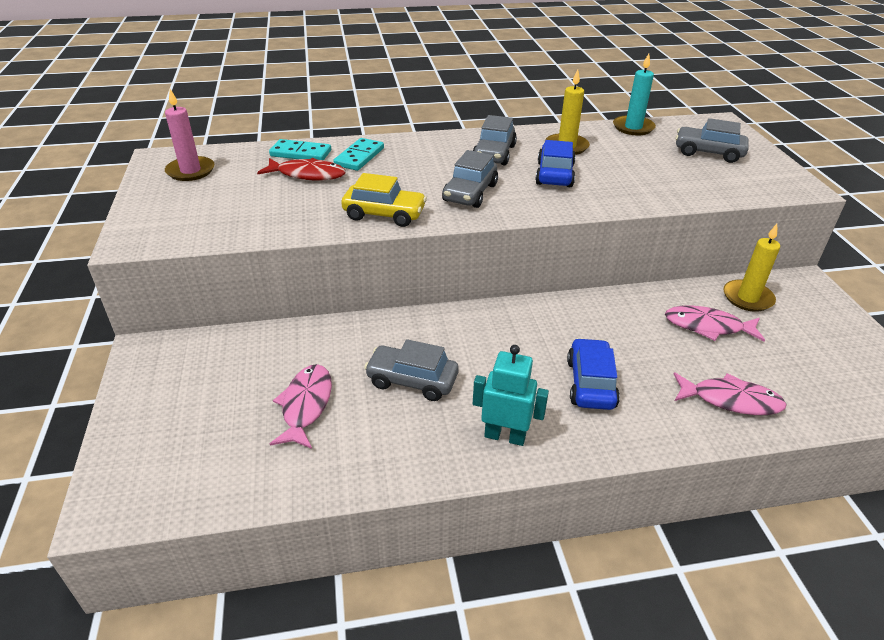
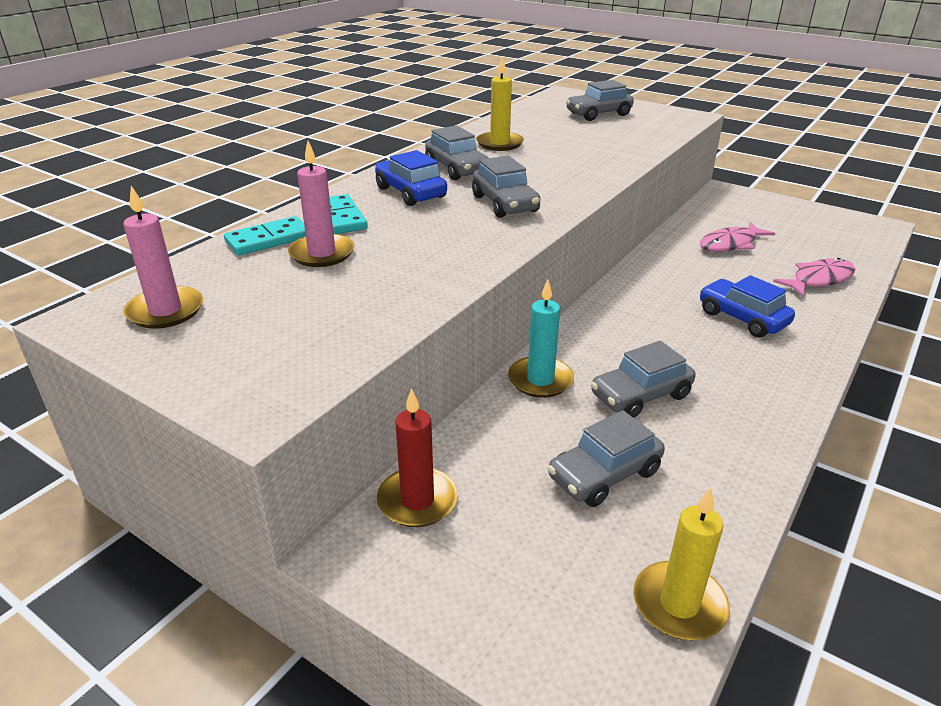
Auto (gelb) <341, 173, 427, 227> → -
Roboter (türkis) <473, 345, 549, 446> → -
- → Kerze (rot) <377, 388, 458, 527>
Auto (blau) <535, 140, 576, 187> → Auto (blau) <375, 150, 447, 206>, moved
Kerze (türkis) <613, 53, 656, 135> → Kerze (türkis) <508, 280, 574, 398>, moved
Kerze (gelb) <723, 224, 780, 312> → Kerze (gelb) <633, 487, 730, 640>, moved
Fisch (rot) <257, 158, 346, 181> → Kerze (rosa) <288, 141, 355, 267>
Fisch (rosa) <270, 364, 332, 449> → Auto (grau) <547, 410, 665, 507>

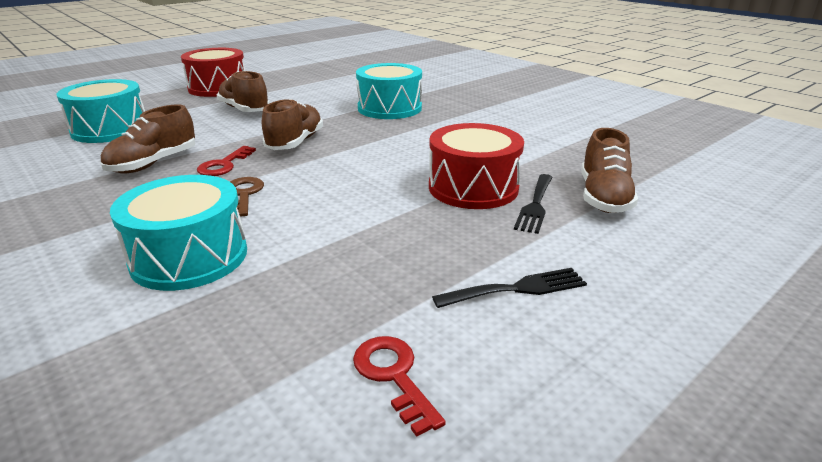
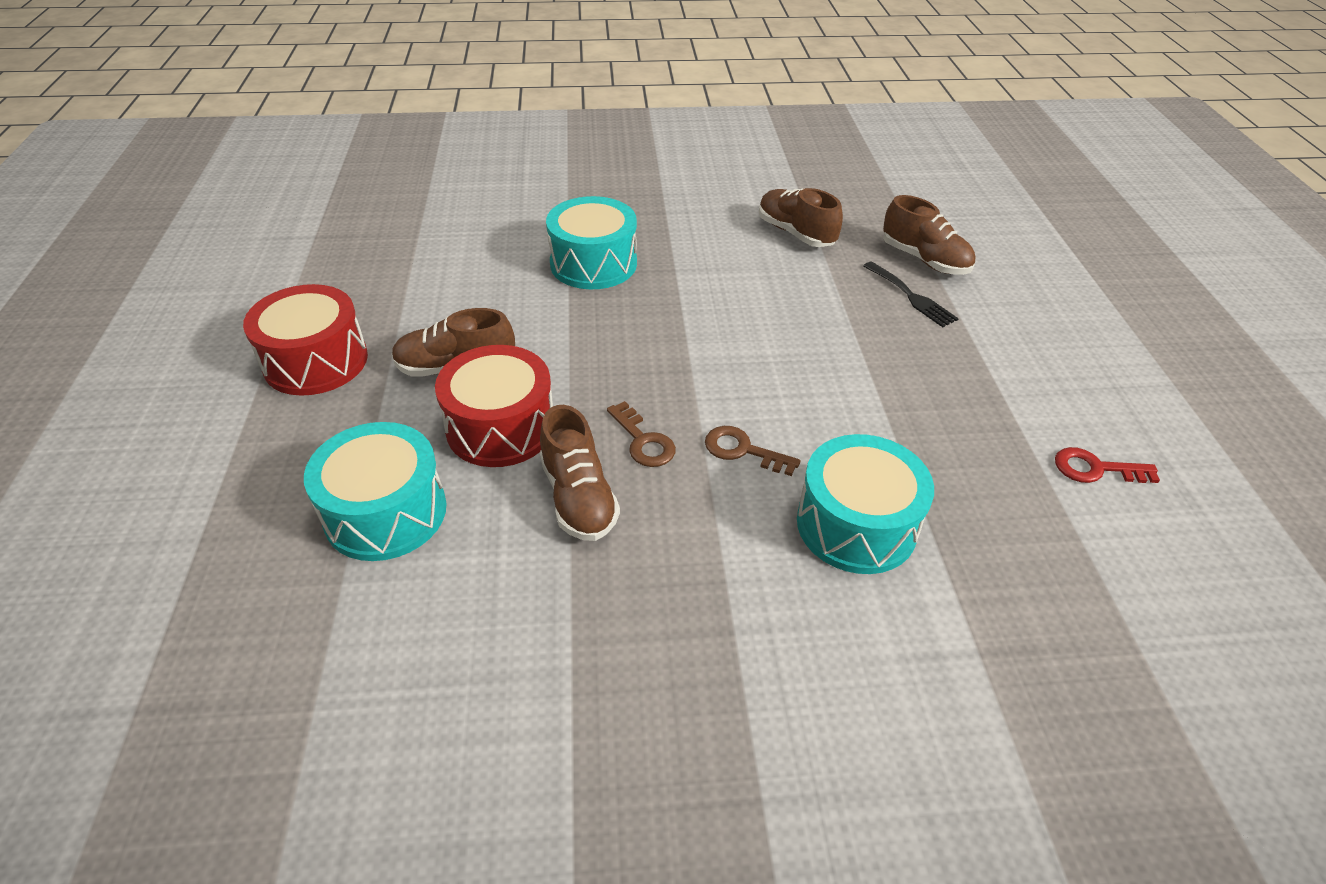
Gabel (schwarz) <432, 268, 587, 308> → -
Schuh (braun) <262, 99, 323, 150> → Schuh (braun) <759, 188, 843, 247>, moved
Trommel (rot) <429, 123, 524, 209> → Trommel (rot) <435, 345, 553, 467>, moved
Schlüssel (rot) <197, 146, 256, 176> → Schlüssel (braun) <607, 401, 676, 467>

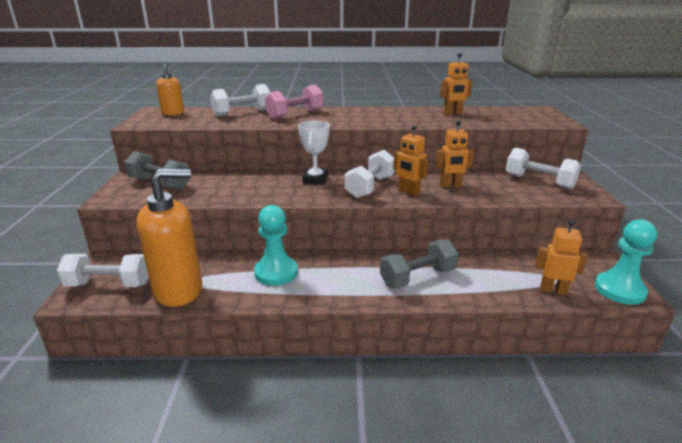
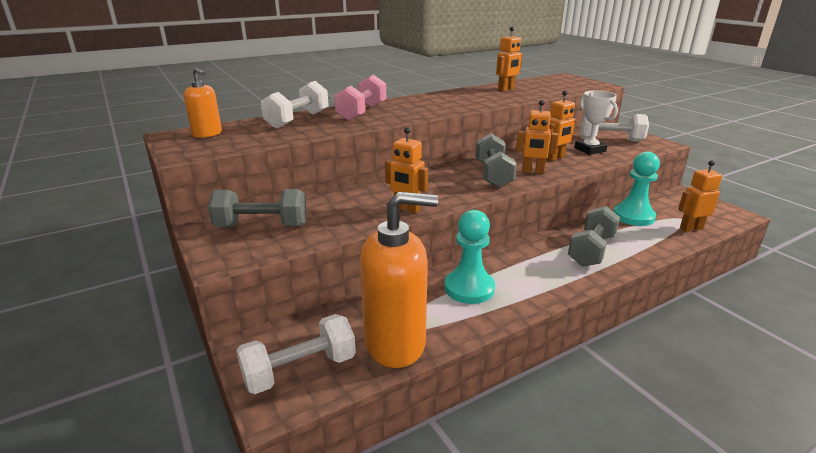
- → Roboter (orange) <385, 127, 428, 213>
Pokal (weiß) <298, 121, 330, 184> → Pokal (weiß) <575, 91, 618, 155>, moved
Bauer (türkis) <595, 219, 657, 305> → Bauer (türkis) <613, 152, 660, 226>, moved
Hantel (weiß) <345, 150, 395, 198> → Hantel (grau) <475, 133, 517, 188>
Seifenspender (orange) <136, 169, 202, 307> → Seifenspender (orange) <360, 192, 438, 368>, 45 degrees clockwise

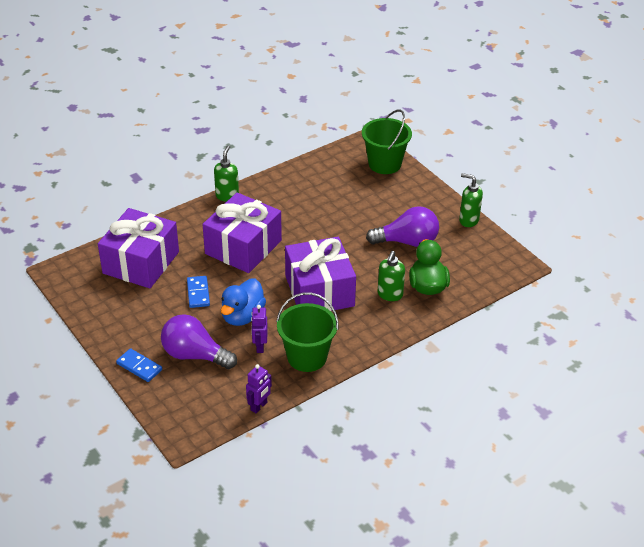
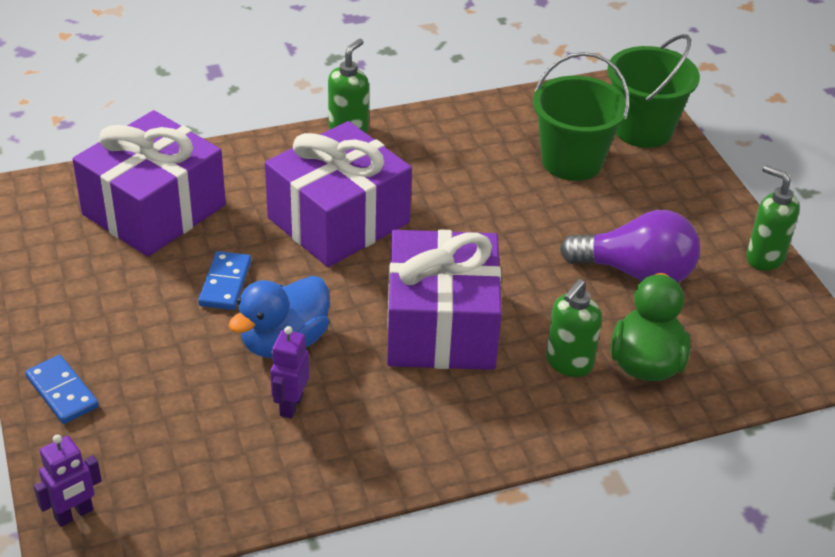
Glühbirne (lila) <161, 314, 237, 369> → -
Roboter (lila) <246, 364, 272, 413> → Roboter (lila) <34, 434, 102, 527>, moved
Eimer (grün) <276, 292, 339, 372> → Eimer (grün) <533, 52, 629, 181>, moved

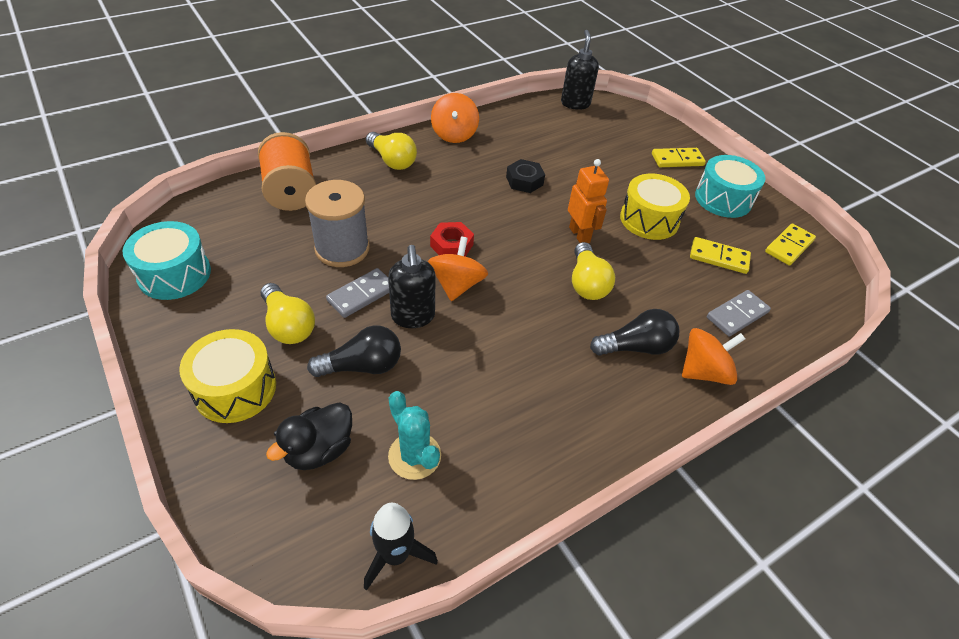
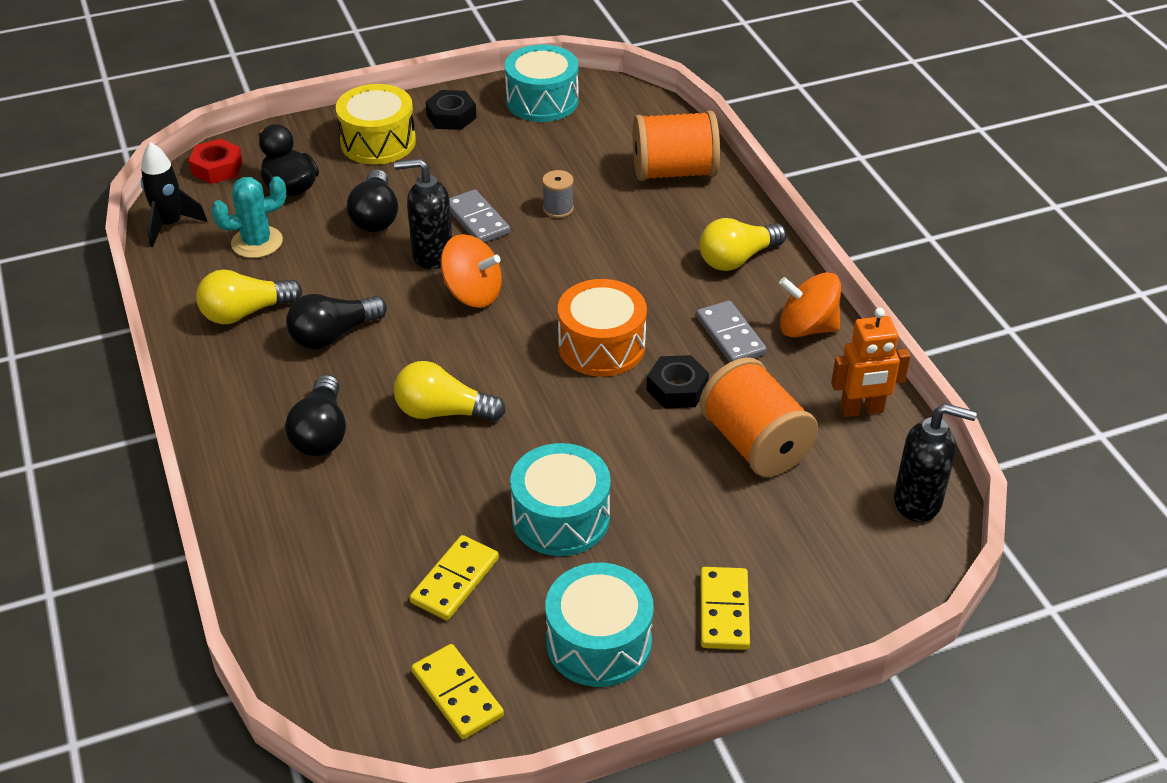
Kreisel (orange) <682, 328, 745, 385> → -
- → Glühbirne (schwarz) <286, 294, 387, 350>
- → Sechskantmutter (schwarz) <425, 90, 476, 130>
- → Trommel (orange) <558, 279, 647, 377>
- → Garnrolle (orange) <699, 357, 818, 477>
Glühbirne (gelb) <261, 283, 315, 344> → Glühbirne (gelb) <196, 270, 303, 324>, moved
Sechskantmutter (rot) <430, 222, 474, 257> → Sechskantmutter (rot) <189, 139, 243, 184>, moved
Roboter (orange) <568, 159, 609, 243> → Roboter (orange) <831, 308, 911, 417>, moved
Dominostein (grau) <707, 290, 771, 336> → Dominostein (grau) <696, 300, 767, 362>, moved
Trommel (gelb) <620, 174, 690, 240> → Trommel (türkis) <510, 443, 611, 556>
Garnrolle (grau) <305, 180, 370, 267> → Garnrolle (grau) <542, 170, 574, 218>, x0.46

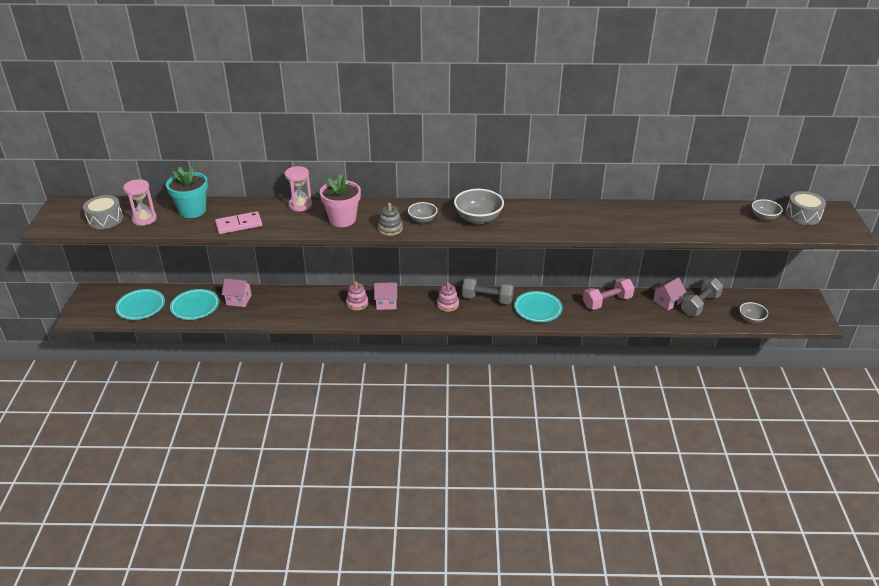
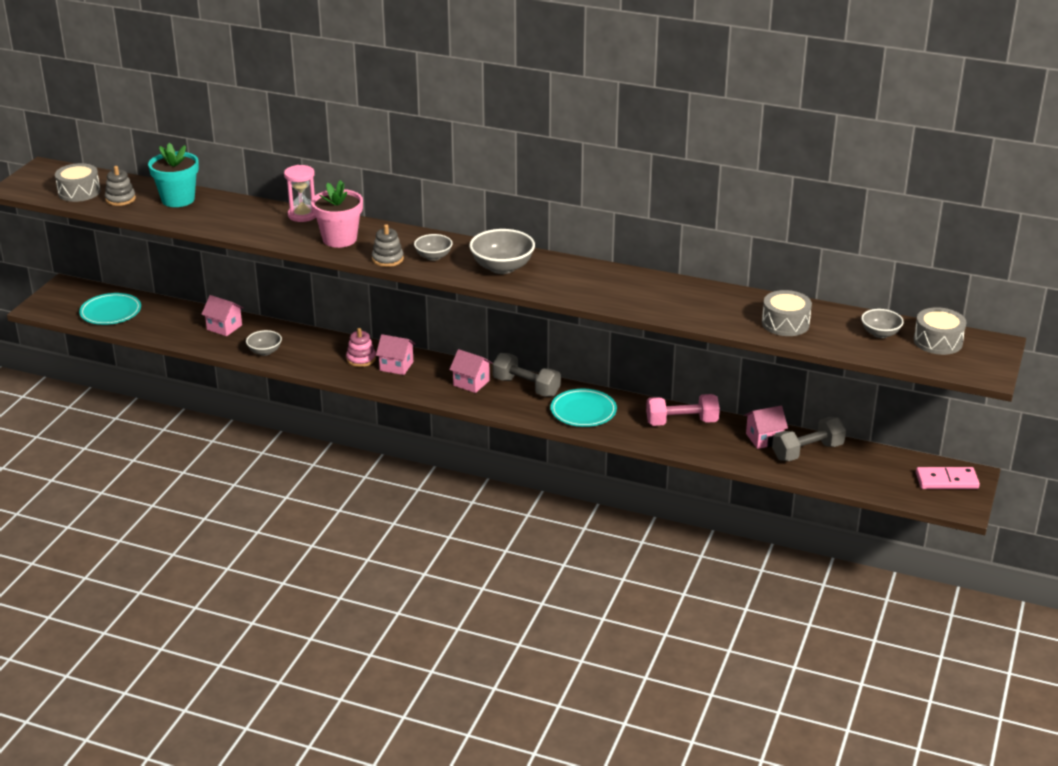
Teller (türkis) <170, 289, 219, 320> → -
- → Trommel (grau) <762, 290, 812, 336>
Dominostein (rosa) <215, 211, 262, 234> → Dominostein (rosa) <916, 467, 980, 489>, moved
Schüssel (grau) <739, 302, 768, 323> → Schüssel (grau) <246, 330, 282, 356>, moved
Sanduhr (rosa) <123, 179, 157, 226> → Stapelspielzeug (grau) <105, 166, 136, 206>
Stapelspielzeug (rosa) <437, 283, 459, 312> → Haus (rosa) <449, 349, 492, 393>

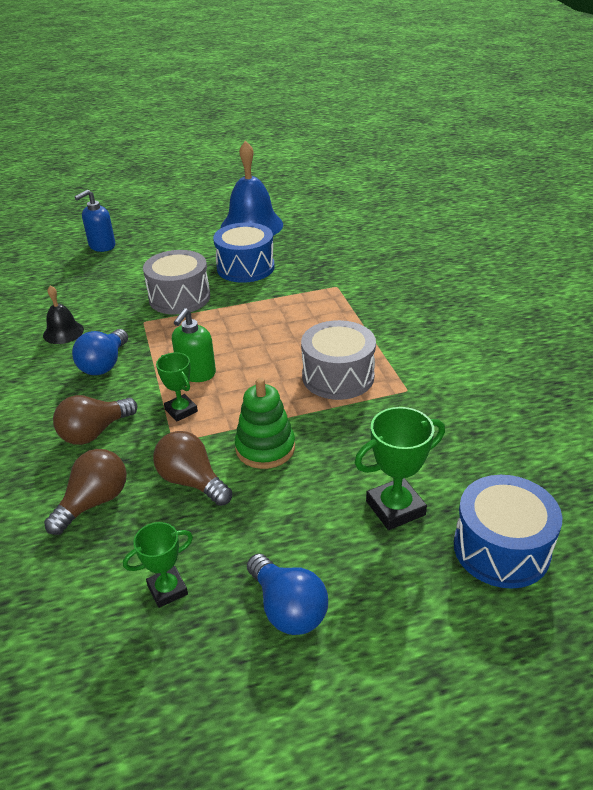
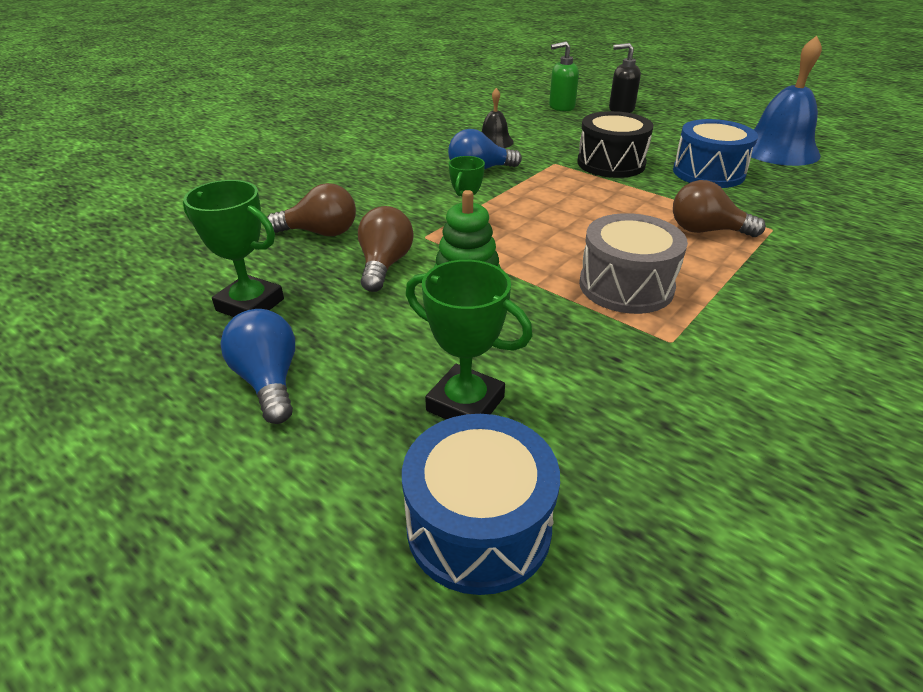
Glühbirne (braun) <53, 395, 138, 445> → Glühbirne (braun) <673, 180, 766, 237>, moved
Seifenspender (grün) <172, 308, 216, 382> → Seifenspender (grün) <549, 41, 579, 112>, moved
Seifenspender (blau) <74, 190, 115, 252> → Seifenspender (schwarz) <609, 43, 641, 113>
Trommel (grau) <143, 250, 210, 315> → Trommel (schwarz) <577, 111, 654, 178>
Glühbirne (blau) <247, 554, 328, 635> → Glühbirne (blau) <220, 309, 295, 424>, 135 degrees clockwise
Pokal (grün) <123, 522, 193, 608> → Pokal (grün) <183, 180, 284, 317>, x1.53

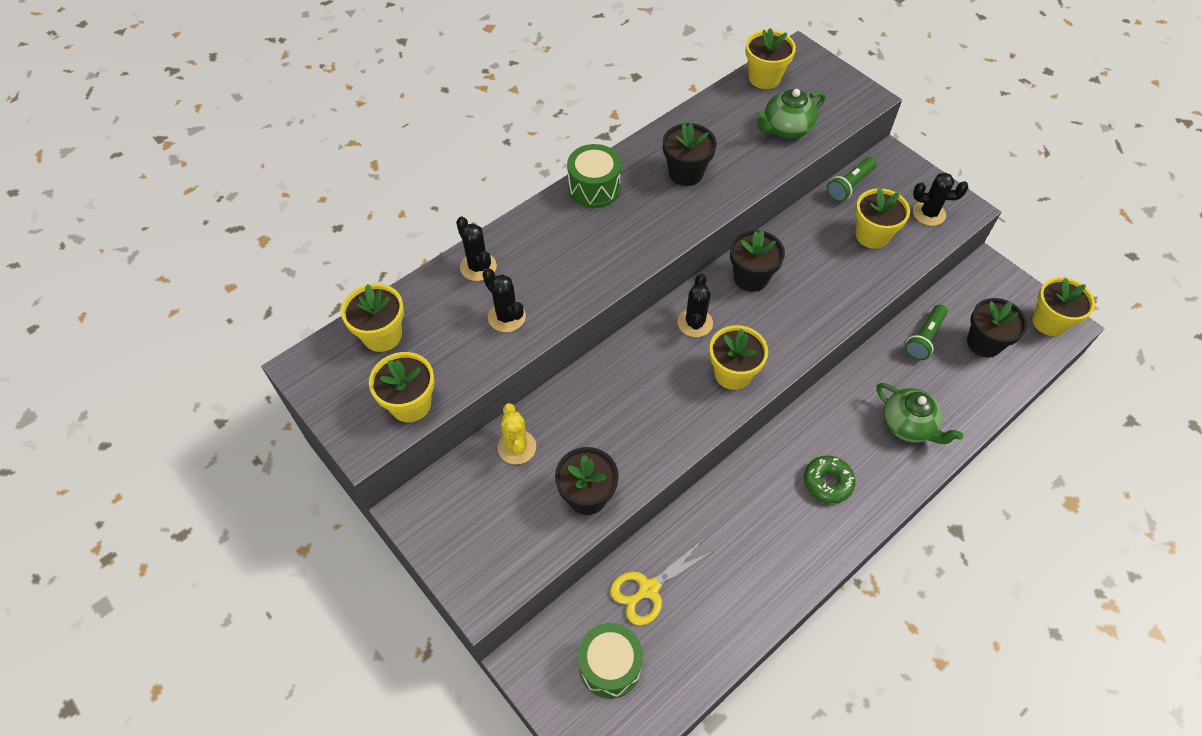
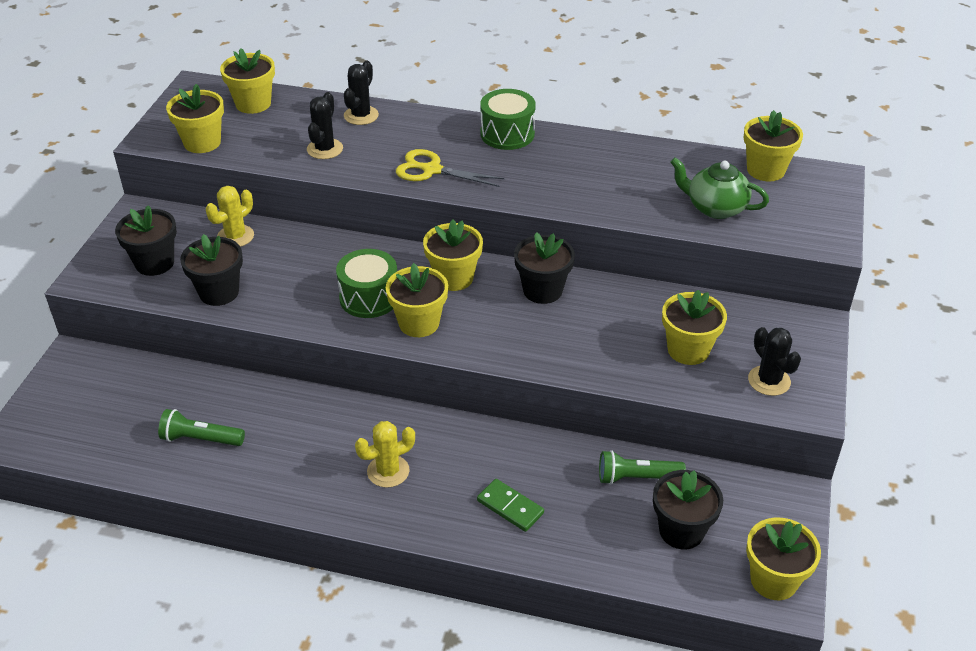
Trommel (grün) <578, 623, 643, 699> → Trommel (grün) <336, 249, 397, 318>, moved
Schere (gelb) <610, 539, 715, 626> → Schere (gelb) <396, 149, 504, 187>, moved
Blumentopf (schwarz) <663, 123, 717, 186> → Blumentopf (schwarz) <115, 205, 177, 276>, moved
Taschenlampe (grün) <827, 157, 877, 202> → Taschenlampe (grün) <158, 409, 245, 446>, moved
Kaktus (schwarz) <678, 274, 713, 337> → Blumentopf (gelb) <423, 219, 483, 291>
Donut (grün) <804, 455, 856, 503> → Kaktus (gelb) <355, 421, 415, 488>
Teekanne (grün) <876, 383, 963, 444> → Dominostein (grün) <477, 479, 544, 532>

